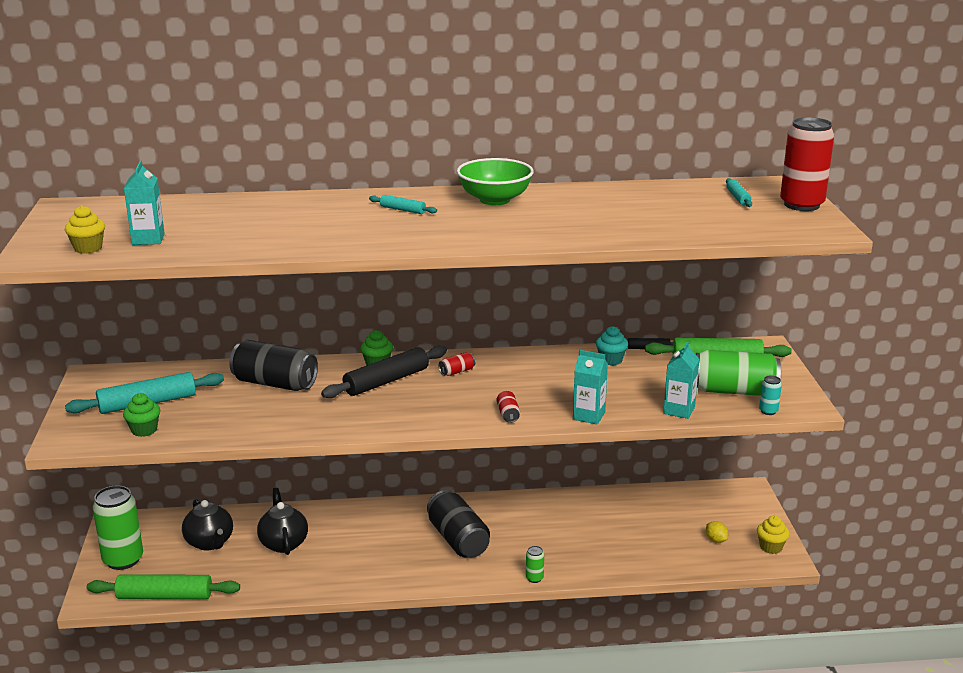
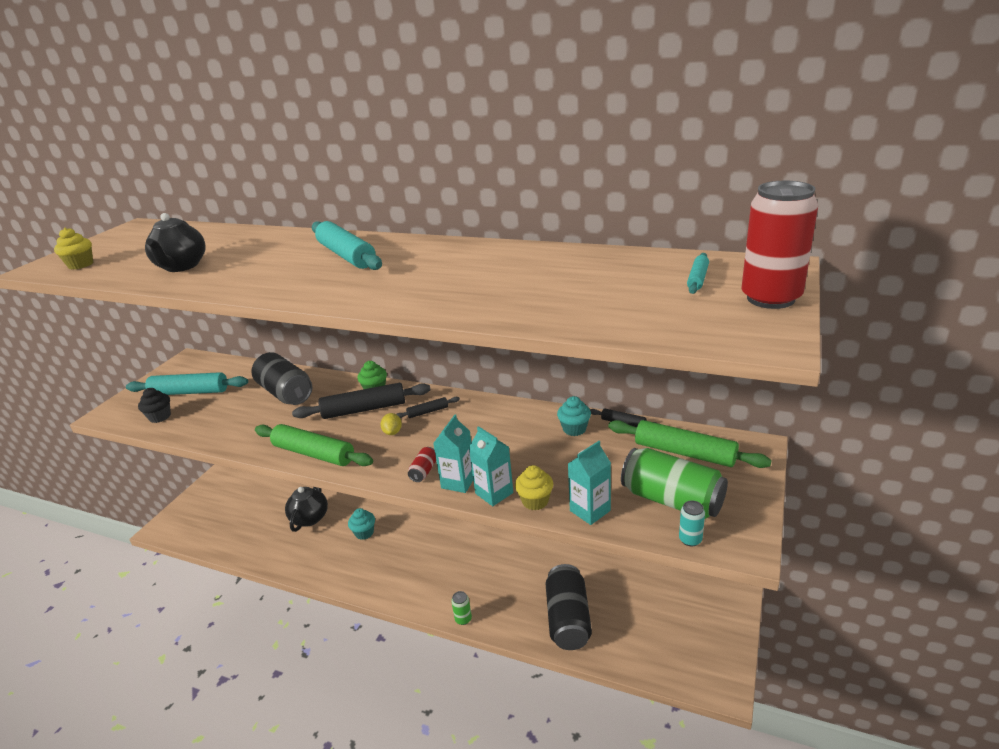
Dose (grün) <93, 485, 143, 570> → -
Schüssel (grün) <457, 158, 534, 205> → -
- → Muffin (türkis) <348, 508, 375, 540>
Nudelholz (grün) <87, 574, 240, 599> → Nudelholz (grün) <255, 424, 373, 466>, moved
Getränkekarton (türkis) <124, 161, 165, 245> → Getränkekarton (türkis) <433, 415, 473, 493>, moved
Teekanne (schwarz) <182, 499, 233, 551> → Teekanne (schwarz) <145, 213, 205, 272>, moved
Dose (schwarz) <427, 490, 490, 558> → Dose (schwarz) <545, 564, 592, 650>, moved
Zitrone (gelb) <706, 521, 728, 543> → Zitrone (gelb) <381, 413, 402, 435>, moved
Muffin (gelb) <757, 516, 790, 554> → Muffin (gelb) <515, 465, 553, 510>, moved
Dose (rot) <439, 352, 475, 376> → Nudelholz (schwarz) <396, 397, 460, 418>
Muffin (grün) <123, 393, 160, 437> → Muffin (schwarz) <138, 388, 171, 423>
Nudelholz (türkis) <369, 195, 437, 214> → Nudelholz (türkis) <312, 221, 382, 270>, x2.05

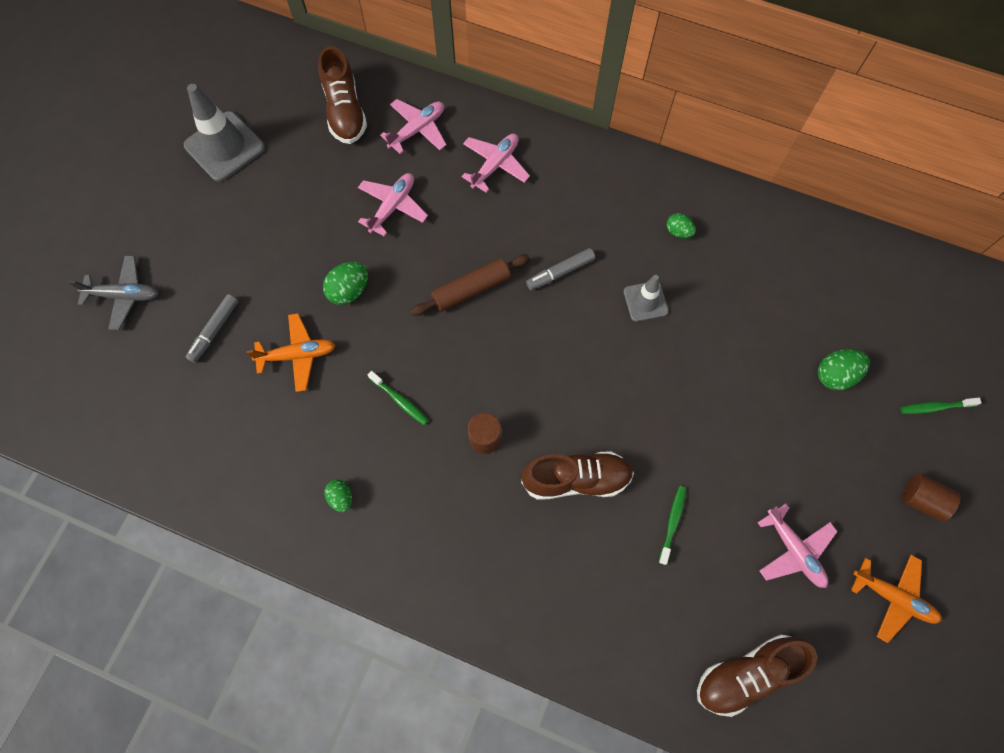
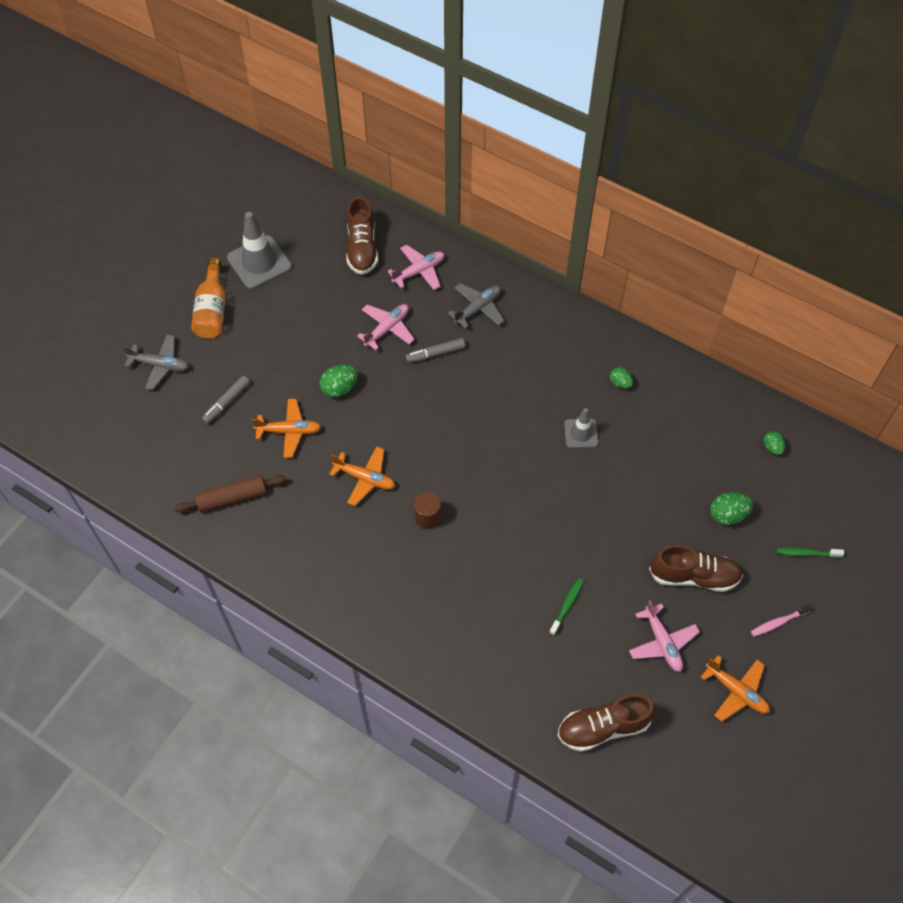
- → Flasche (orange) <191, 258, 226, 338>
Ei (grün) <324, 480, 352, 512> → Ei (grün) <764, 431, 786, 455>, moved
Nudelholz (braun) <411, 254, 530, 316> → Nudelholz (braun) <174, 475, 287, 513>, moved
Schuh (braun) <521, 451, 634, 500> → Schuh (braun) <649, 545, 743, 592>, moved
Filzstift (grau) <526, 248, 595, 290> → Filzstift (grau) <406, 338, 465, 363>, moved
Zahnbürste (grün) <368, 371, 429, 425> → Flugzeug (orange) <329, 446, 395, 506>
Vollzylinder (braun) <902, 474, 961, 522> → Zahnbürste (rosa) <751, 604, 812, 637>
Flugzeug (rosa) <462, 134, 530, 193> → Flugzeug (grau) <448, 283, 505, 329>

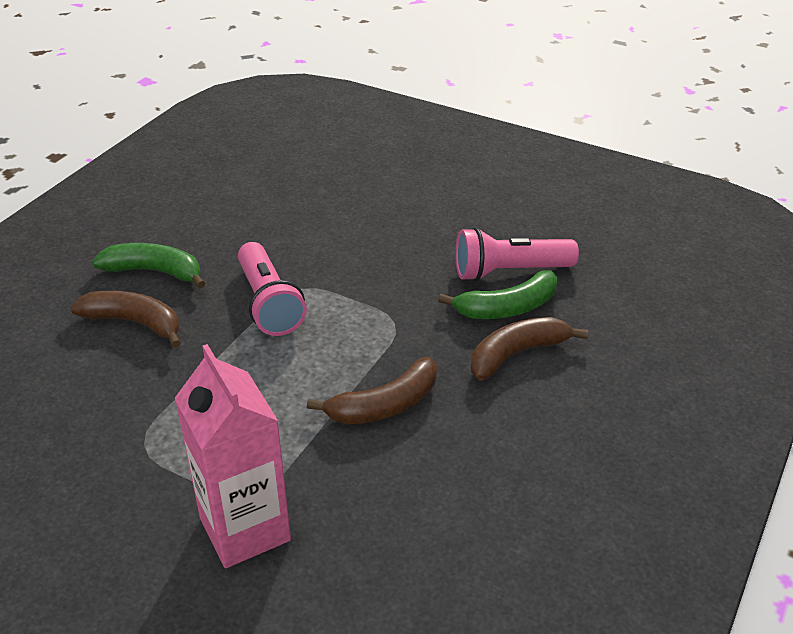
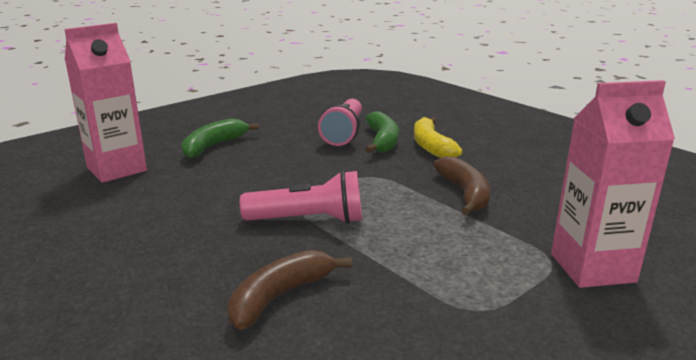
- → Getränkekarton (rosa) <64, 23, 147, 183>
Banane (grün) <92, 243, 205, 288> → Banane (grün) <181, 118, 259, 158>, moved
Banane (braun) <471, 317, 588, 381> → Banane (gelb) <414, 117, 463, 158>

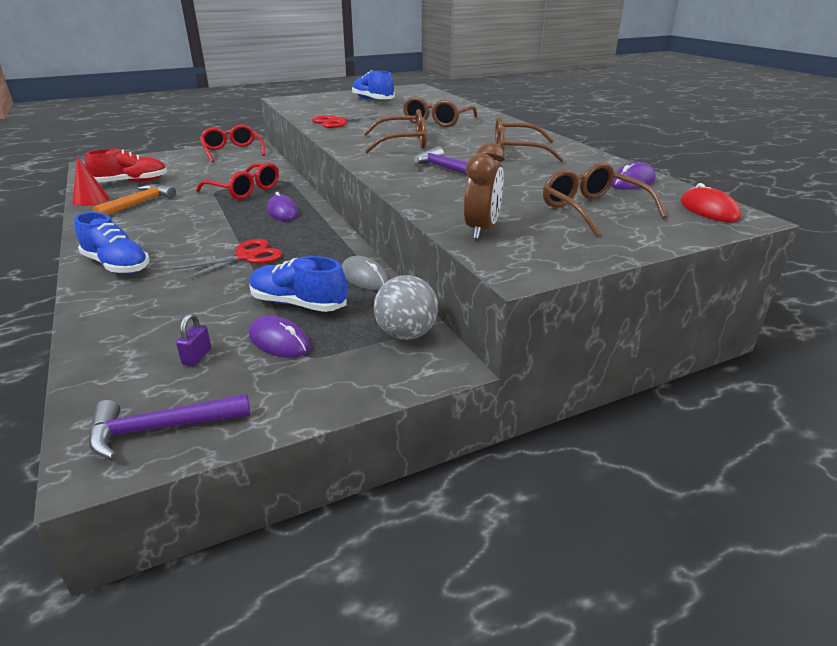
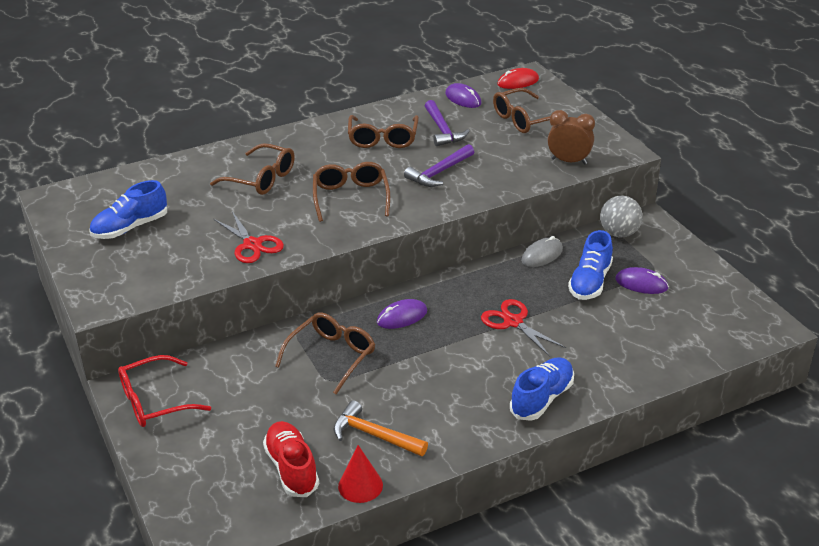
Vorhängeschloss (lila) <176, 313, 211, 366> → -
Hammer (lila) <89, 394, 250, 459> → Hammer (lila) <425, 100, 469, 146>, moved
Brille (rot) <196, 162, 279, 199> → Brille (braun) <275, 313, 375, 395>
Computermaus (lila) <249, 316, 311, 358> → Computermaus (lila) <615, 267, 669, 294>, 75 degrees clockwise

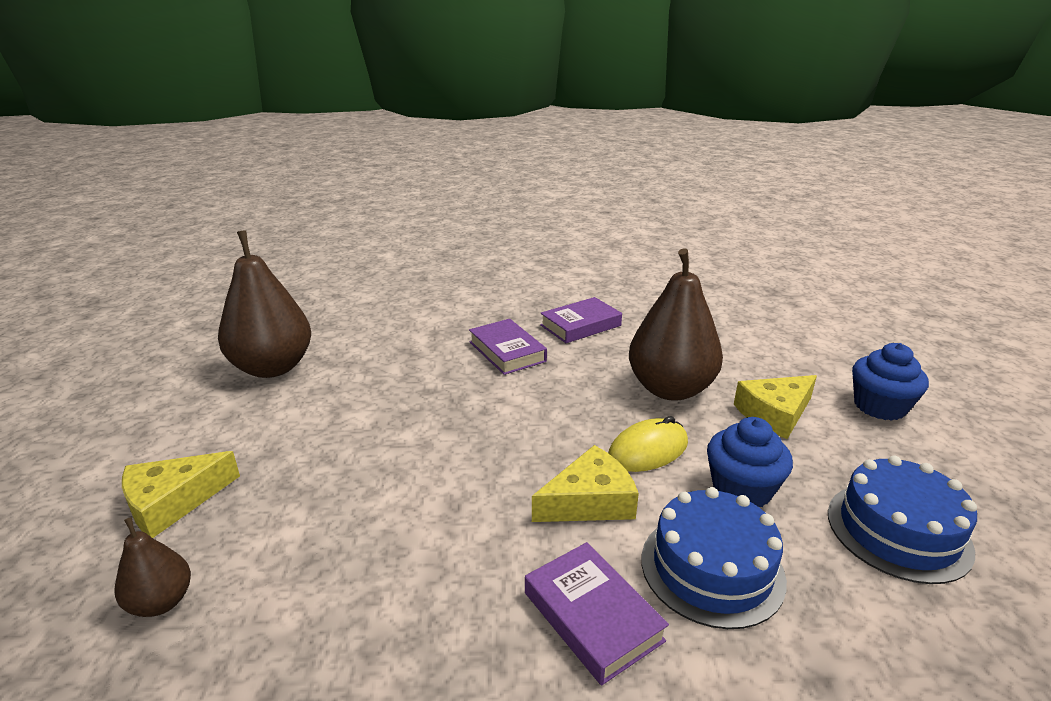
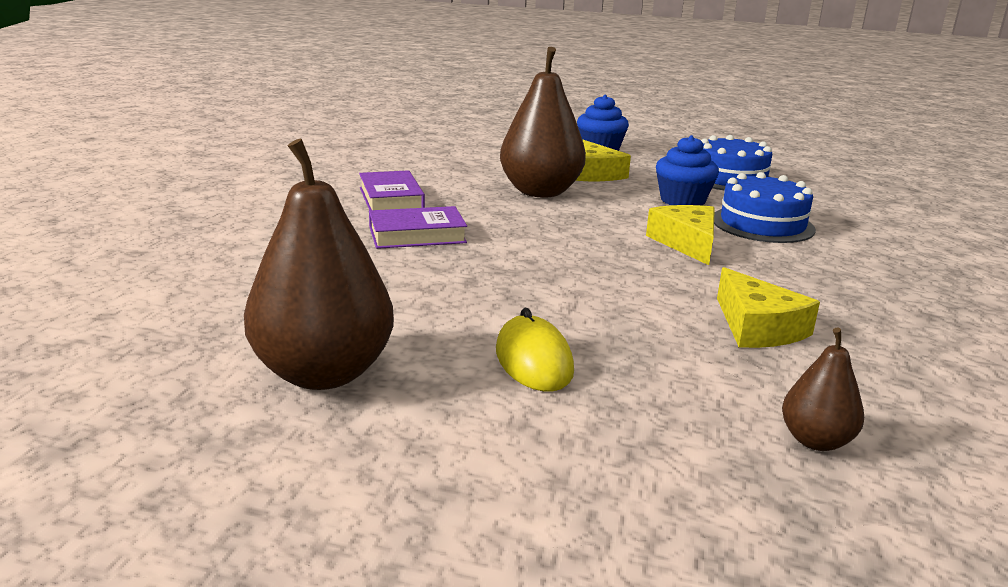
Buch (lila) <525, 542, 669, 685> → -
Käse (gelb) <122, 451, 240, 538> → Käse (gelb) <717, 267, 820, 348>, moved
Computermaus (gelb) <608, 416, 688, 472> → Computermaus (gelb) <496, 308, 574, 391>, moved

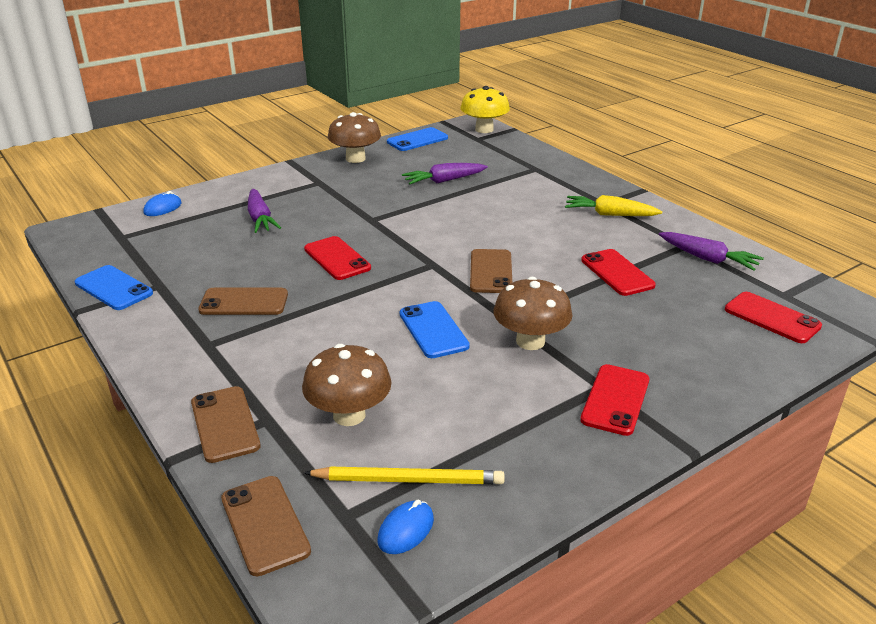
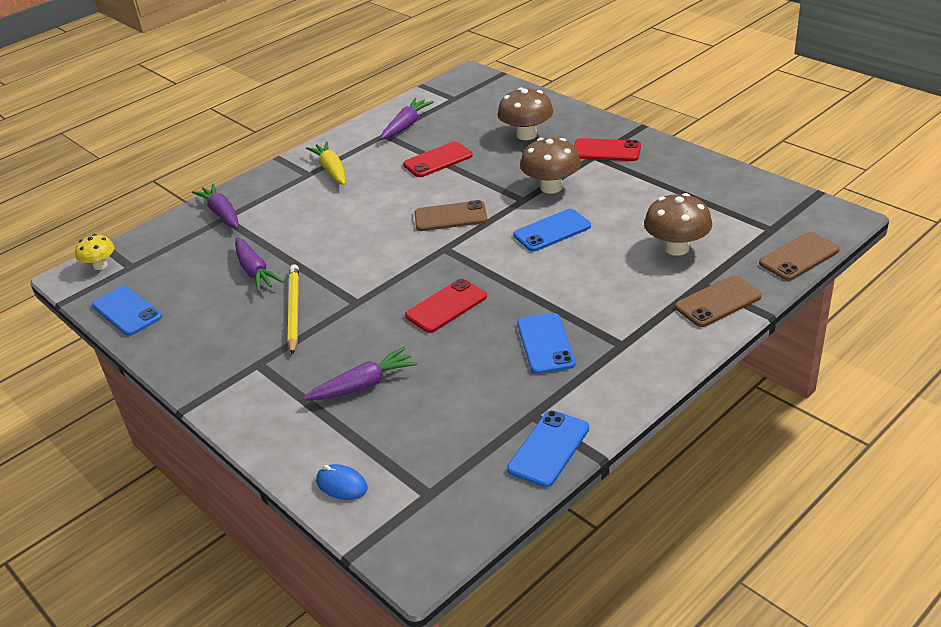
Computermaus (blau) <378, 499, 434, 554> → -
Handy (rot) <725, 292, 822, 343> → -
- → Karotte (lila) <192, 183, 238, 228>
Bleistift (gelb) <304, 467, 505, 484> → Bleistift (gelb) <287, 264, 299, 355>, moved
Pilz (braun) <328, 112, 381, 163> → Pilz (braun) <498, 88, 553, 140>, moved
Handy (braun) <198, 288, 288, 315> → Handy (blau) <517, 313, 576, 374>
Karotte (gelb) <565, 195, 663, 216> → Karotte (gelb) <306, 141, 346, 185>, 150 degrees clockwise
Pilz (gelb) <460, 86, 510, 133> → Pilz (gelb) <75, 234, 115, 270>, x0.61

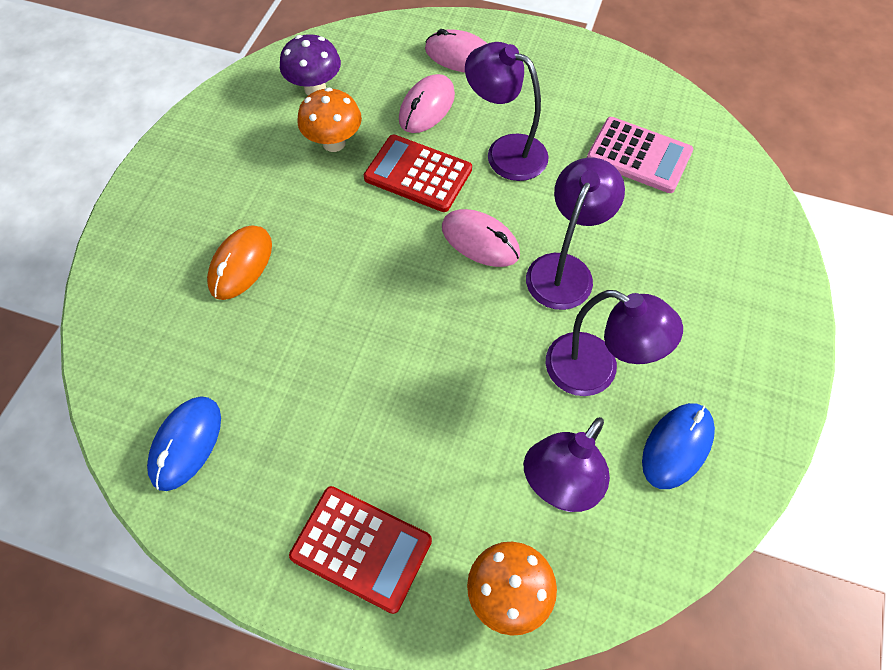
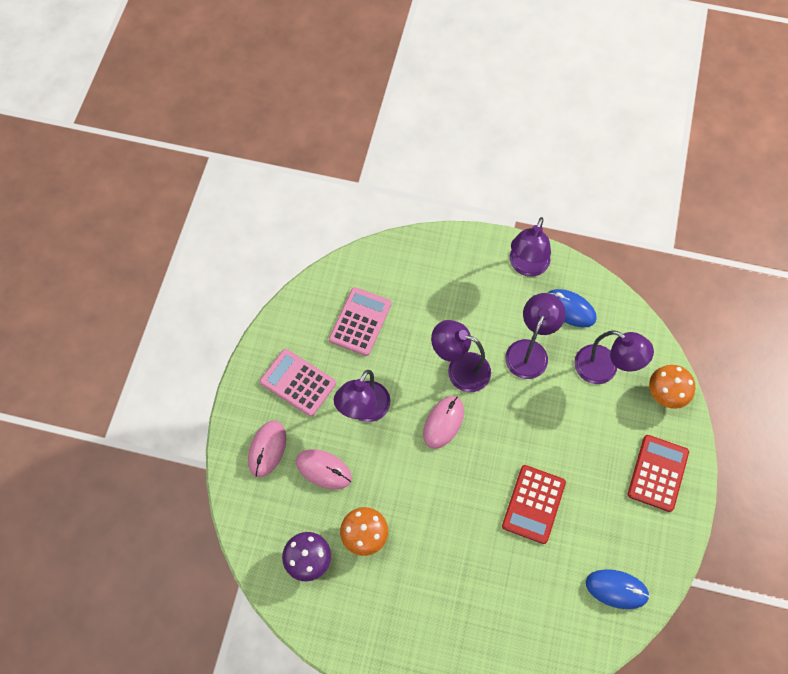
Computermaus (orange) <207, 225, 272, 300> → -
- → Taschenrechner (rosa) <260, 349, 336, 417>
- → Lampe (lila) <510, 217, 551, 277>
Taschenrechner (rot) <364, 135, 472, 212> → Taschenrechner (rot) <502, 465, 566, 544>, moved

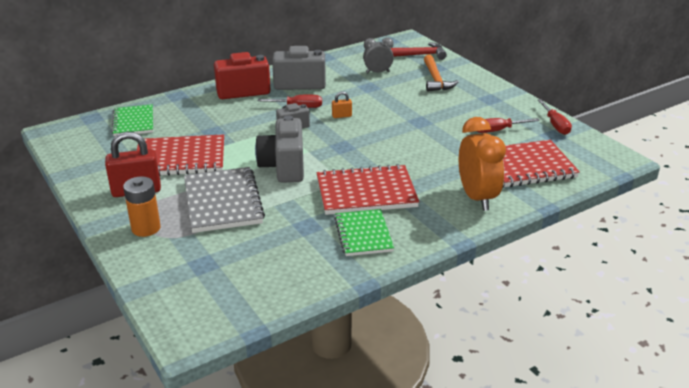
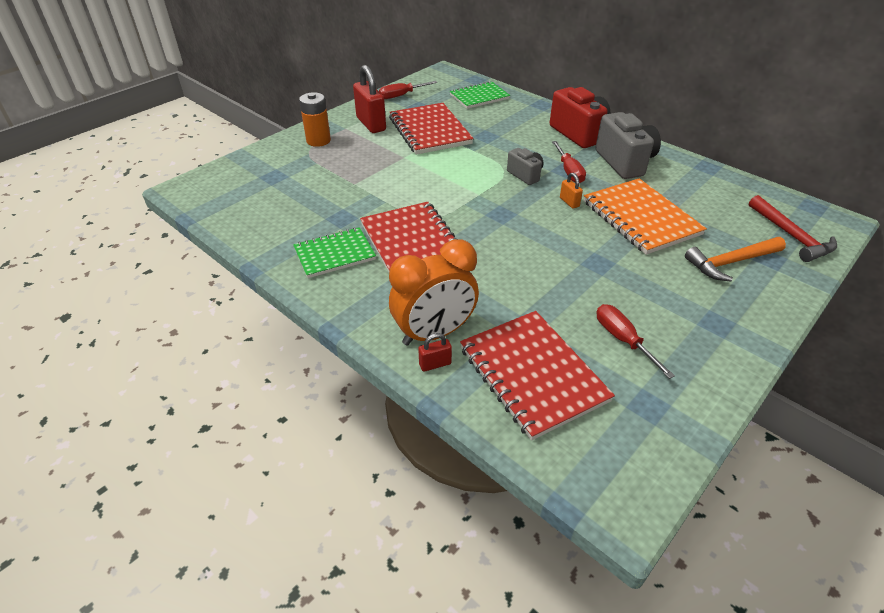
Notizbuch (grau) <184, 167, 265, 233> → -
Kamera (grau) <255, 115, 304, 183> → -
Wecker (grau) <363, 38, 394, 73> → -
- → Vorhängeschloss (rot) <418, 333, 452, 372>
- → Notizbuch (orange) <584, 178, 707, 255>
Schraubenzieher (rot) <538, 99, 572, 135> → Schraubenzieher (rot) <379, 81, 437, 99>, moved

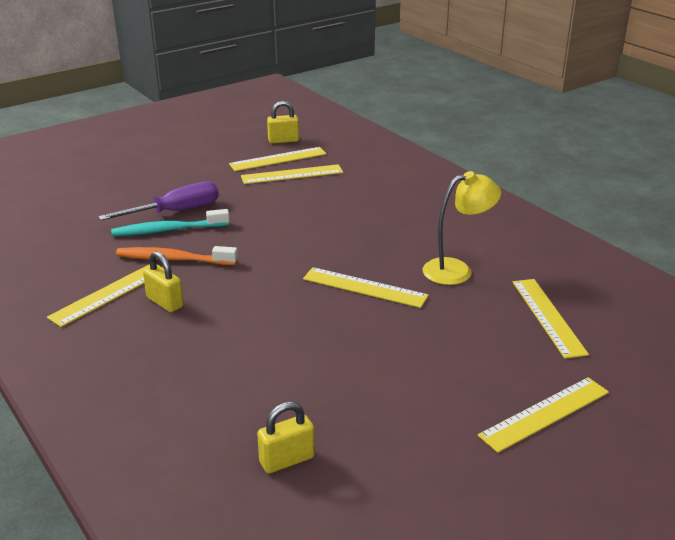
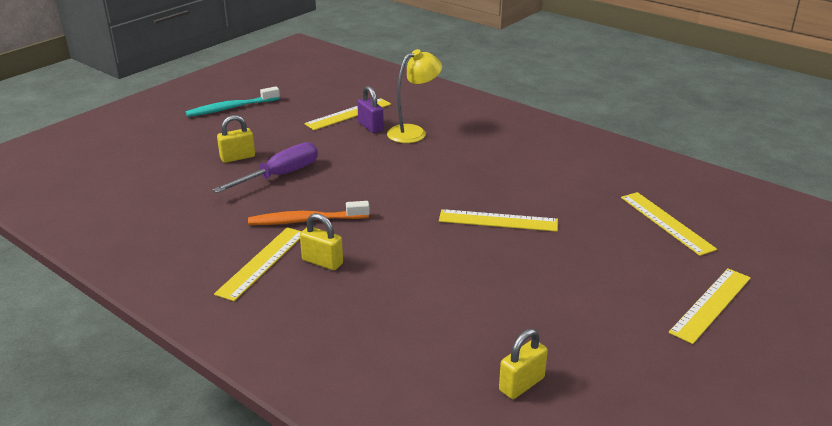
Zahnbürste (türkis) <111, 209, 230, 236> → Zahnbürste (türkis) <186, 86, 280, 117>, moved
Vorhängeschloss (gelb) <267, 101, 299, 144> → Vorhängeschloss (gelb) <217, 115, 255, 163>, moved
Lampe (gelb) <423, 171, 501, 285> → Lampe (gelb) <387, 49, 442, 143>, moved
Lineal (gelb) <241, 164, 343, 184> → Vorhängeschloss (lila) <357, 86, 384, 133>

